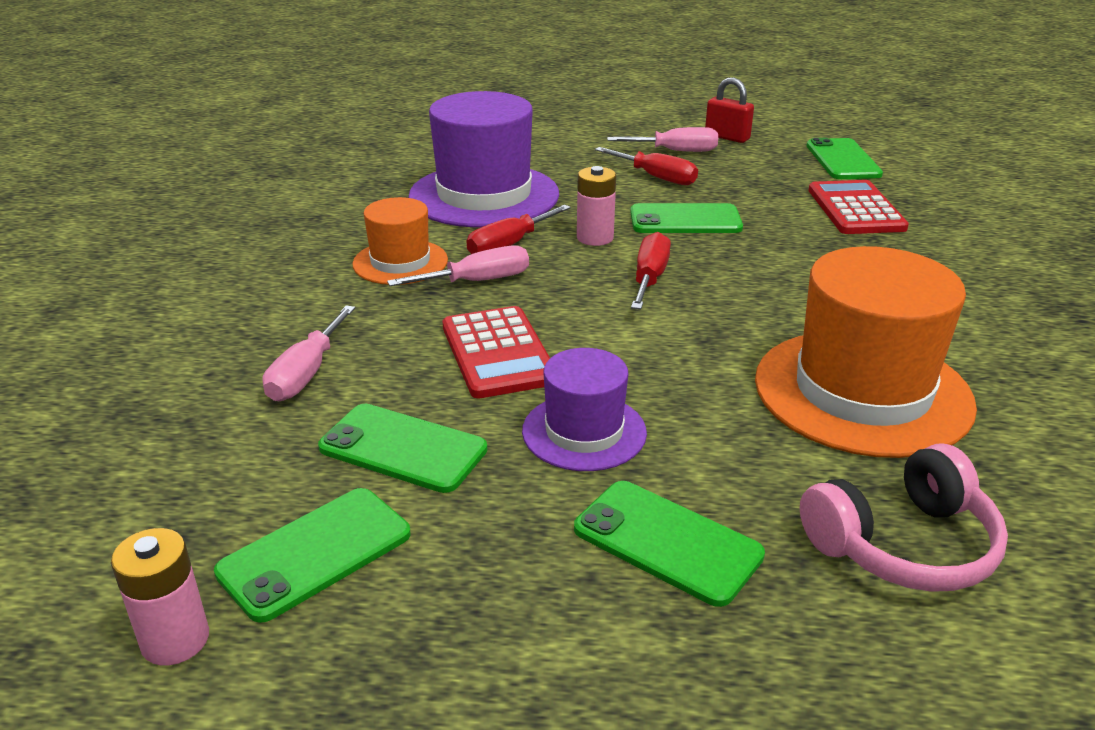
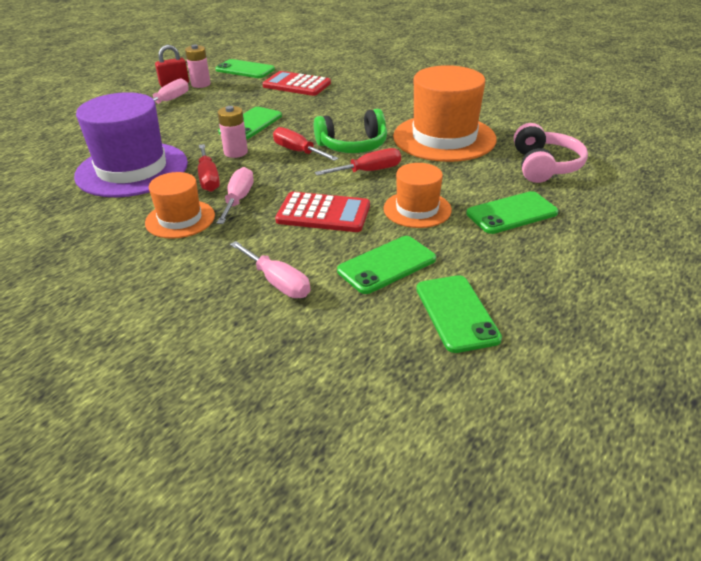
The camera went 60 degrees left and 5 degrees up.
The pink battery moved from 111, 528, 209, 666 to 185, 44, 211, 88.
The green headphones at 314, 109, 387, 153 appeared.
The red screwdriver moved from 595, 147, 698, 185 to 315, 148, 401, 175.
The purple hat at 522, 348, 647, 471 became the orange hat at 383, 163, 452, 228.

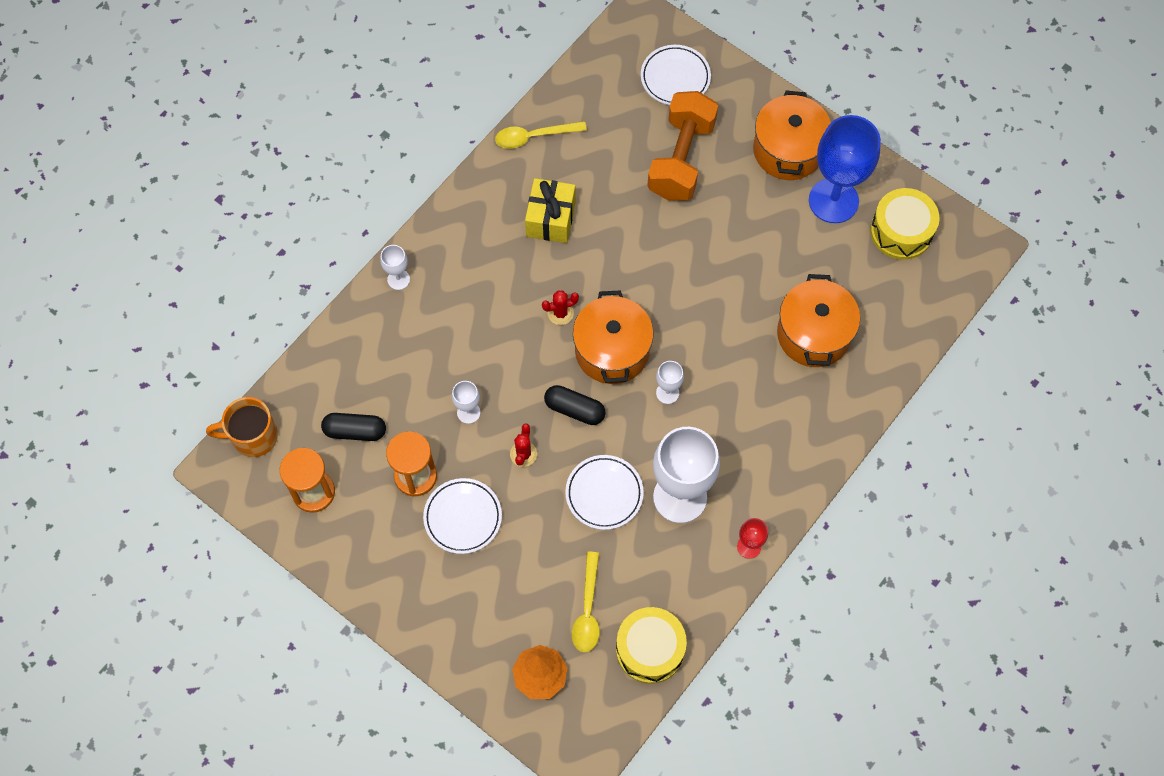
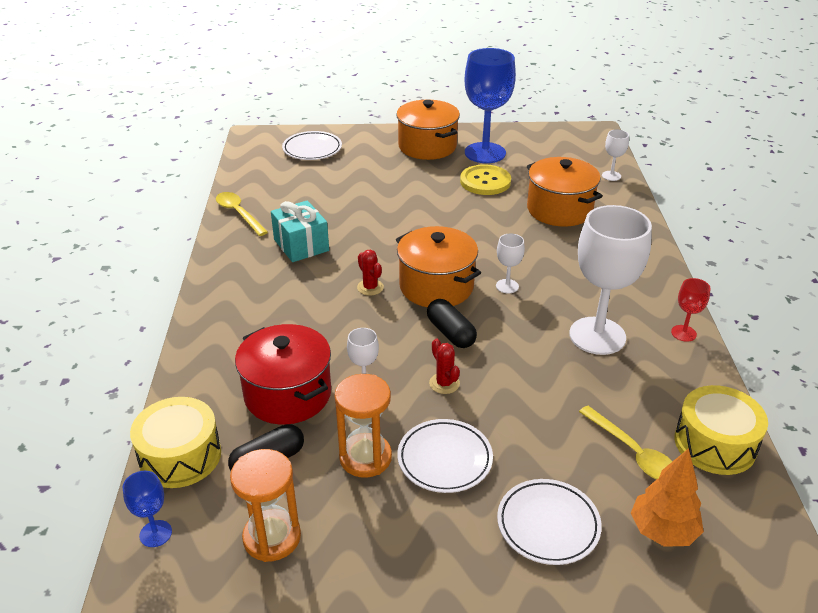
The camera went 40 degrees left and 30 degrees down.
The orange mug at 206, 397, 278, 457 was replaced by the blue goblet at 123, 471, 172, 547.
The yellow drum moved from 871, 188, 940, 260 to 130, 397, 221, 488.
The yellow spoon at 495, 121, 587, 149 turned 105 degrees clockwise.
The red pot at 235, 324, 331, 424 appeared.
The yellow gift at 525, 178, 576, 243 became the turquoise gift at 271, 200, 329, 262.
The red cactus at 542, 290, 579, 325 turned 60 degrees counterclockwise.
The black capsule at 544, 385, 606, 425 turned 75 degrees clockwise.
The yellow button at 460, 164, 511, 195 appeared.
The white plate moved from 565, 455, 644, 530 to 497, 479, 602, 565.
The white goblet moved from 380, 245, 410, 290 to 602, 130, 629, 181.
The orange dumbbell at 647, 91, 718, 201 disappeared.

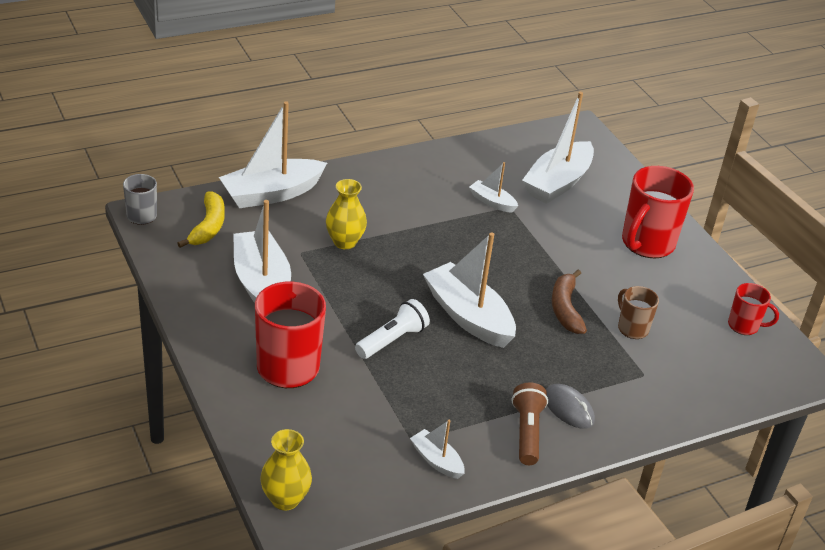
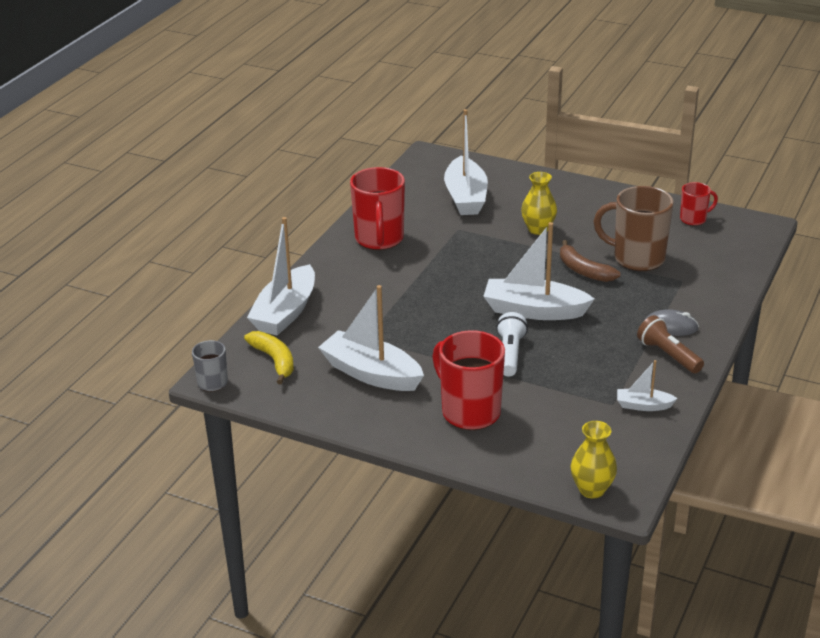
The camera went 35 degrees left and 5 degrees down.
The red mug moved from 622, 166, 694, 258 to 350, 167, 405, 250.
The yellow vase moved from 326, 179, 367, 249 to 521, 172, 557, 235.
The brown mug at 618, 286, 659, 339 changed to 1.87 times the size.
The white boat at 469, 162, 518, 213 disappeared.

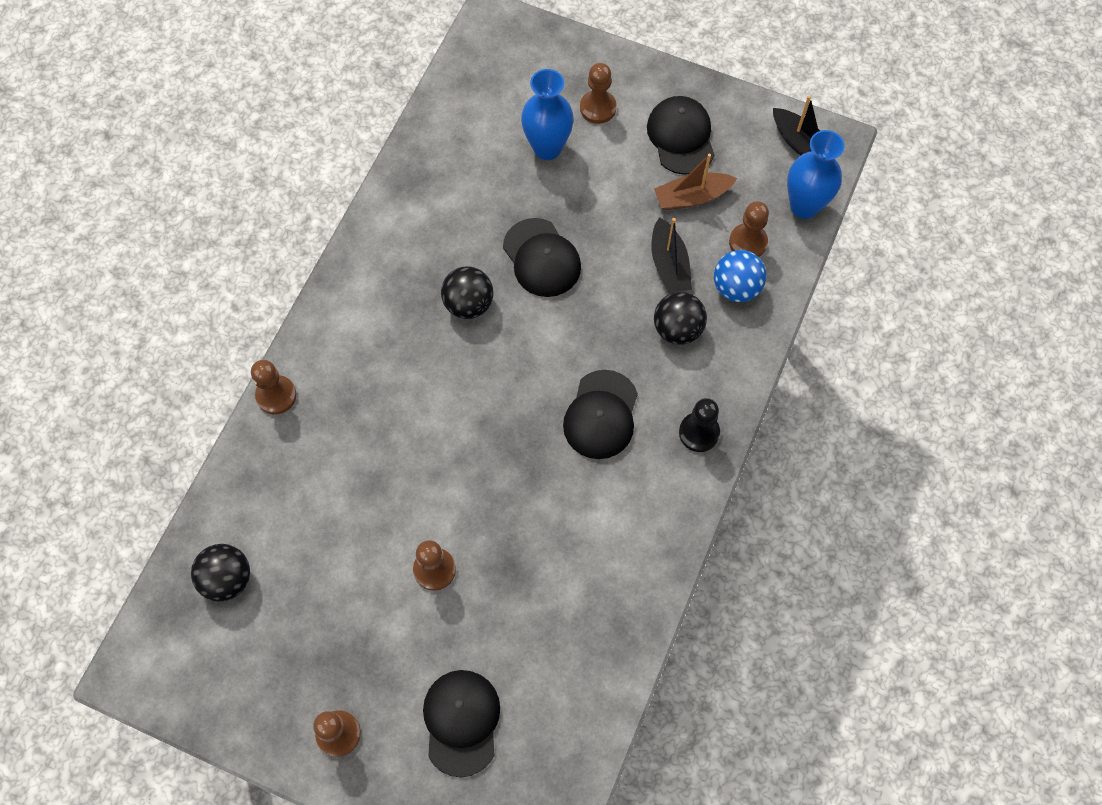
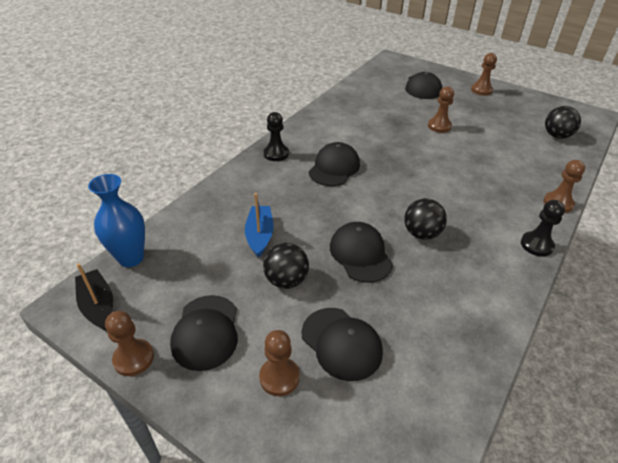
The camera went 170 degrees left and 25 degrees down.
The brown pawn moved from 729, 201, 769, 257 to 105, 311, 154, 376.
The black boat at 651, 217, 692, 294 became the blue boat at 245, 193, 274, 258.
The black ball moved from 654, 292, 707, 345 to 263, 243, 309, 289.
The blue vase at 521, 69, 574, 160 was replaced by the black cap at 301, 308, 383, 381.
The black pawn at 521, 200, 565, 257 appeared.
The brown boat at 654, 154, 737, 210 disappeared.
The blue ball at 714, 250, 767, 302 disappeared.

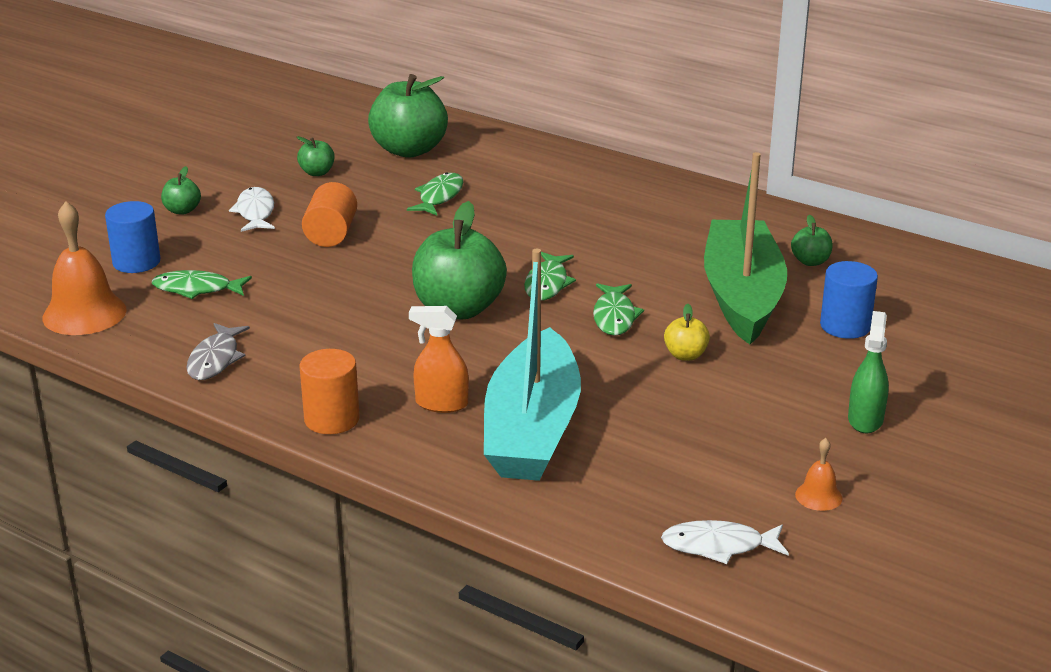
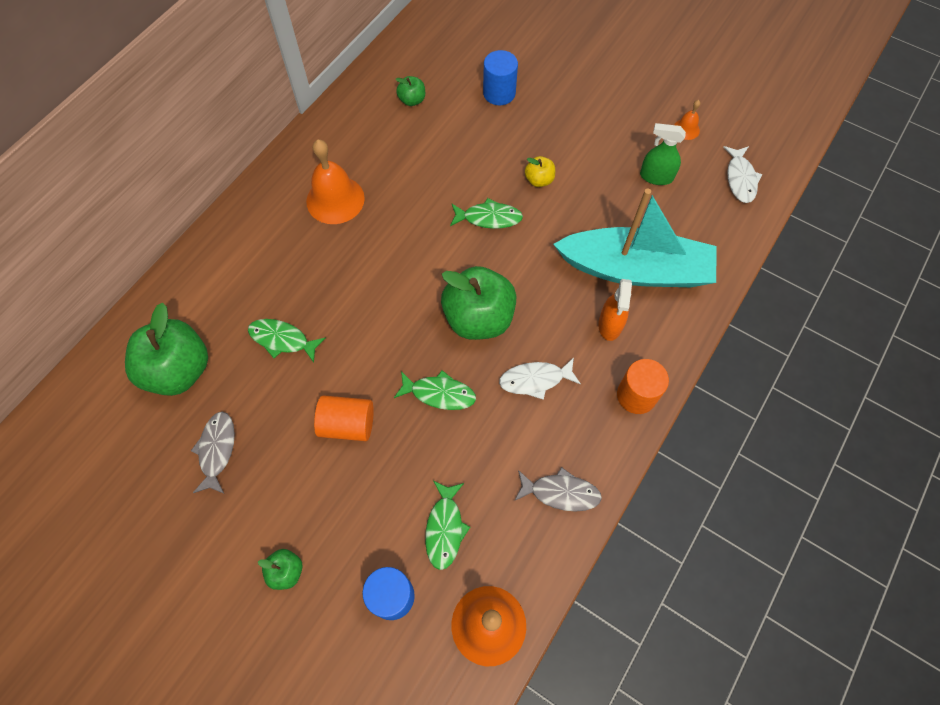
The camera went 90 degrees left and 35 degrees up.
The green apple at 297, 136, 335, 176 was replaced by the grey fish at 191, 412, 235, 494.
The orange bell at 306, 139, 365, 224 appeared.
The green fish moved from 524, 252, 576, 301 to 394, 370, 476, 410.
The white fish moved from 229, 187, 275, 232 to 499, 357, 581, 400.
The green spray bottle moved from 848, 311, 889, 433 to 640, 123, 686, 185.
The green boat at 704, 152, 787, 345 disappeared.

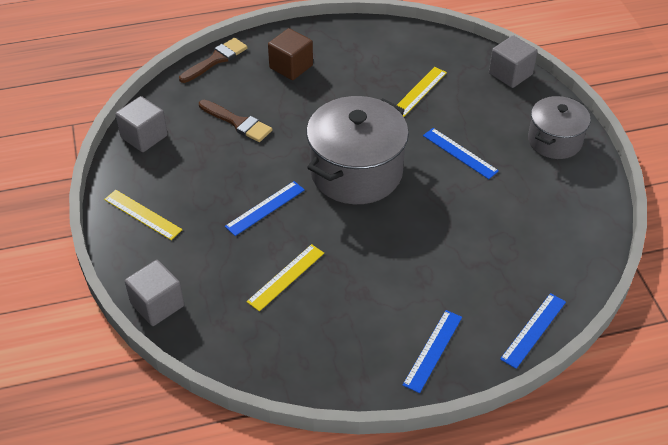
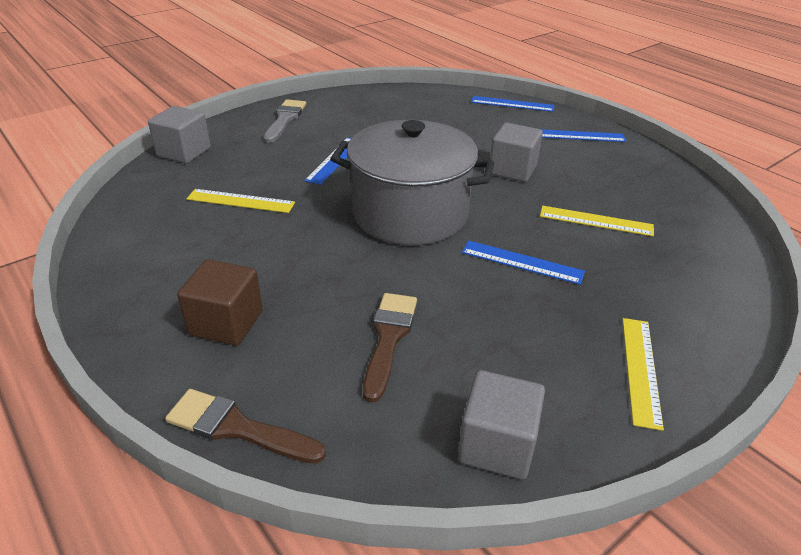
The camera went 115 degrees left and 10 degrees down.
The grey pot at 528, 96, 590, 159 was replaced by the grey brush at 264, 99, 306, 143.
The grey cube moved from 125, 260, 184, 326 to 490, 122, 543, 182.

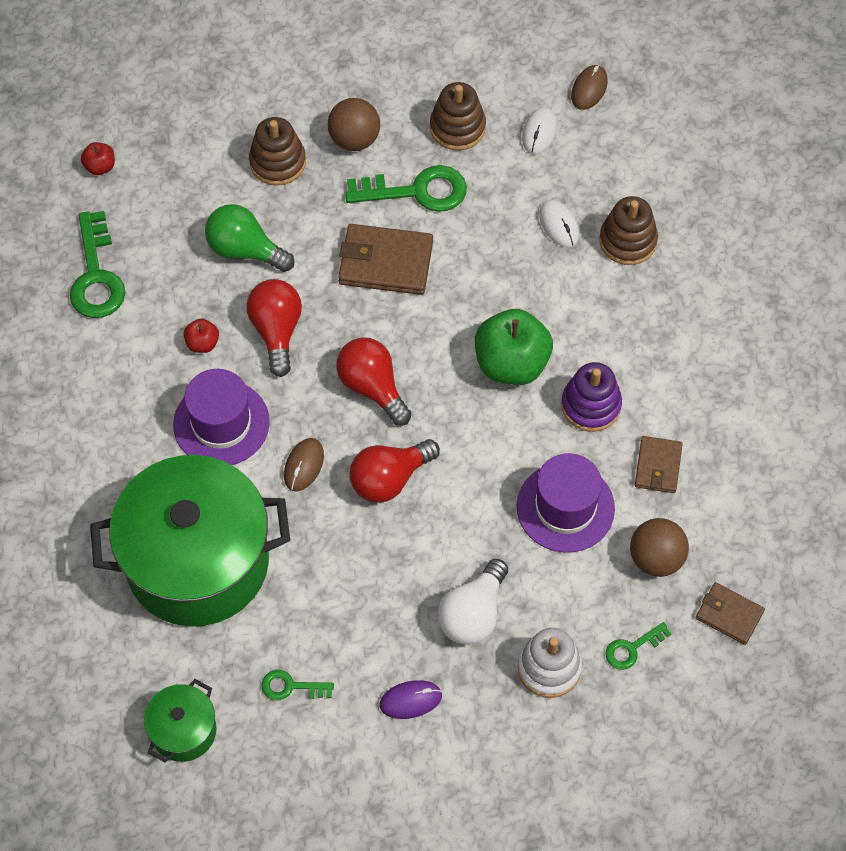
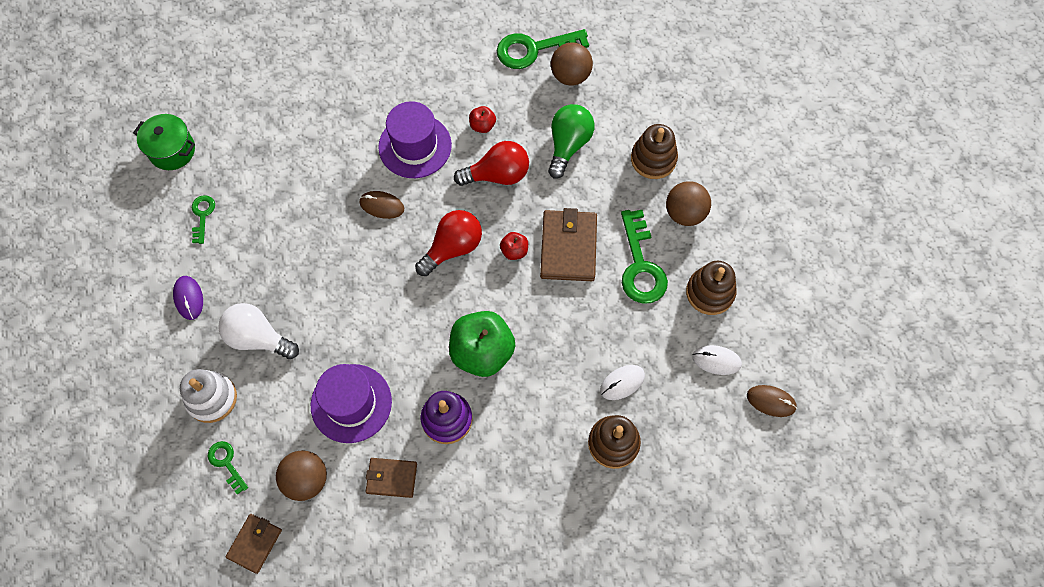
The camera went 85 degrees right and 5 degrees up.
The red apple moved from 81, 142, 115, 175 to 500, 232, 528, 260.
The brown ball at 551, 42, 593, 86 appeared.
The green pot at 90, 455, 290, 627 disappeared.
The red light bulb at 349, 439, 440, 503 disappeared.

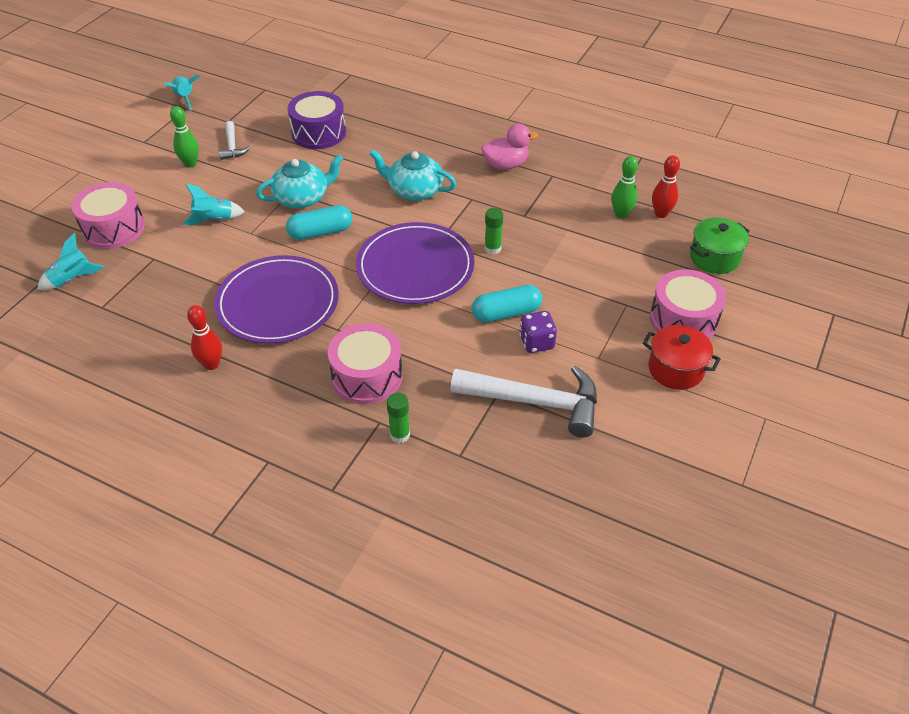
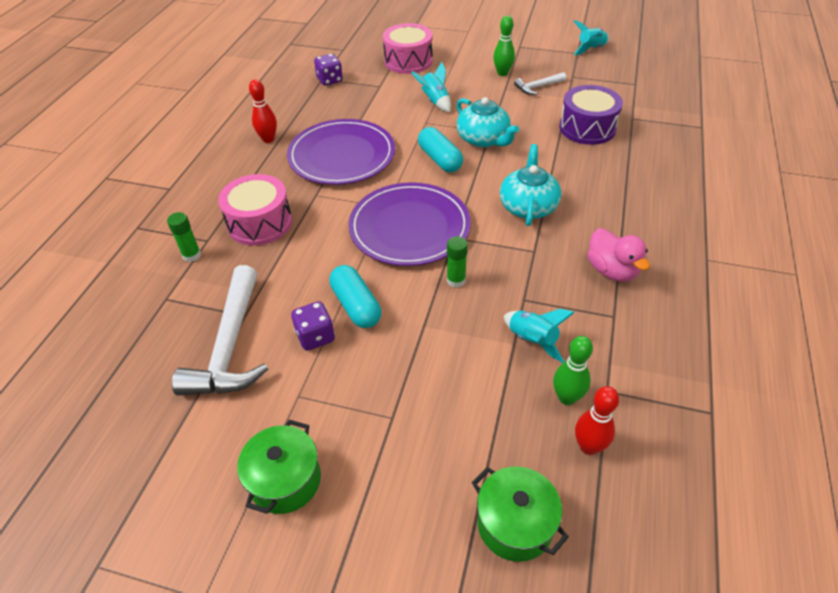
The camera went 80 degrees right and 0 degrees up.
The red pot at 643, 325, 721, 390 became the green pot at 237, 420, 321, 514.
The purple dice at 314, 54, 343, 86 appeared.
The turquoise rocket moved from 37, 233, 104, 290 to 504, 309, 575, 363.
The pink drum at 650, 269, 726, 339 disappeared.

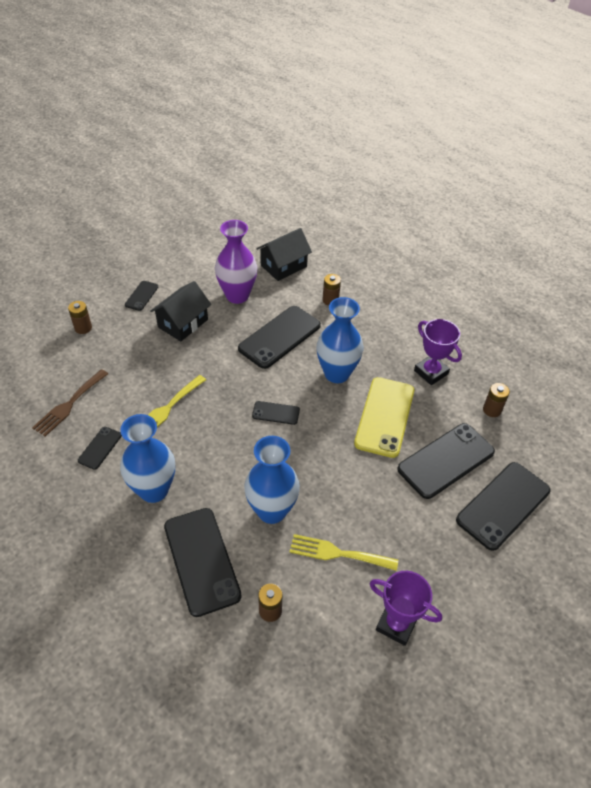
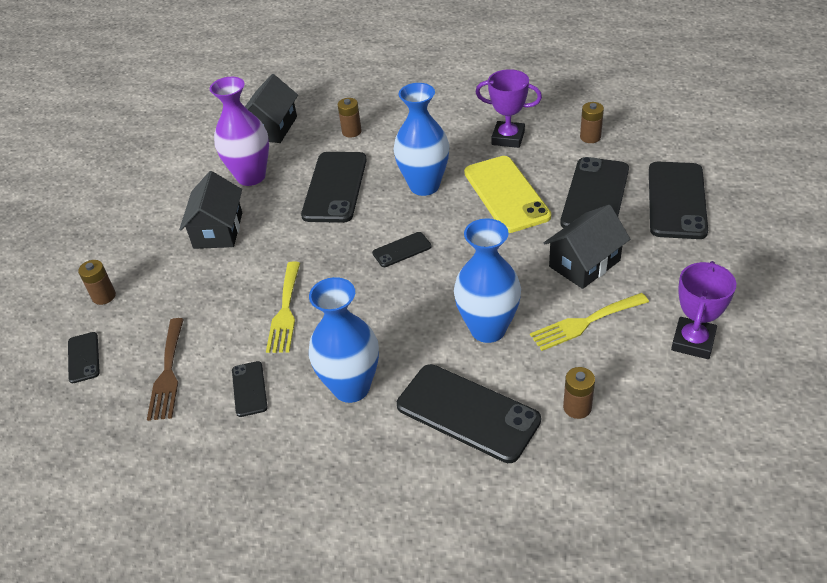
The camera went 30 degrees left and 5 degrees down.
The black phone moved from 125, 281, 158, 311 to 68, 332, 100, 383.
The black house at 544, 205, 630, 289 appeared.
The purple trophy at 369, 571, 442, 646 turned 60 degrees counterclockwise.

